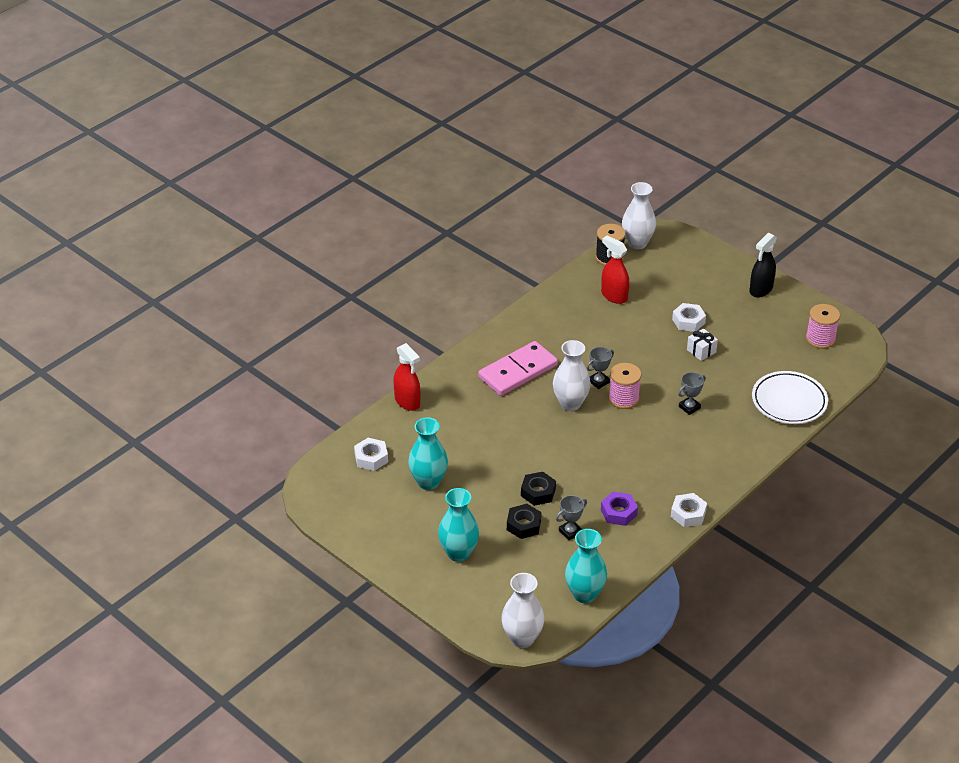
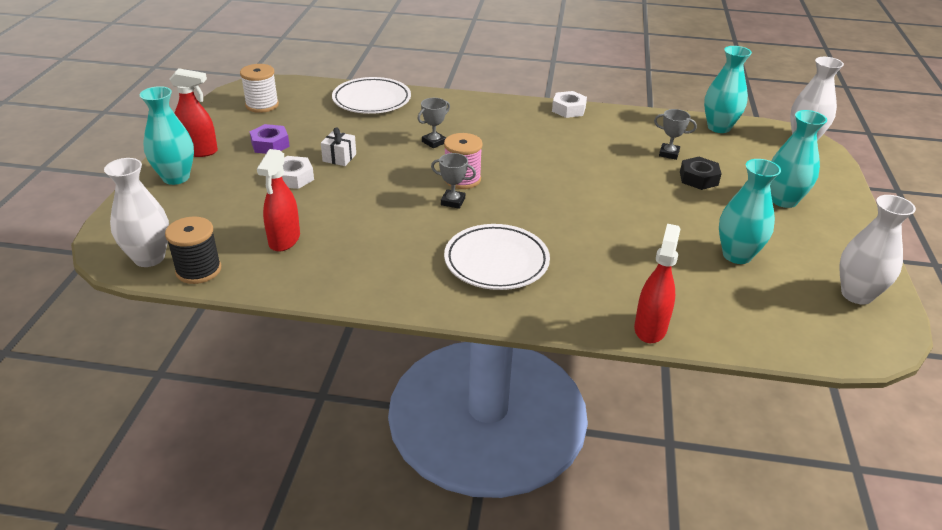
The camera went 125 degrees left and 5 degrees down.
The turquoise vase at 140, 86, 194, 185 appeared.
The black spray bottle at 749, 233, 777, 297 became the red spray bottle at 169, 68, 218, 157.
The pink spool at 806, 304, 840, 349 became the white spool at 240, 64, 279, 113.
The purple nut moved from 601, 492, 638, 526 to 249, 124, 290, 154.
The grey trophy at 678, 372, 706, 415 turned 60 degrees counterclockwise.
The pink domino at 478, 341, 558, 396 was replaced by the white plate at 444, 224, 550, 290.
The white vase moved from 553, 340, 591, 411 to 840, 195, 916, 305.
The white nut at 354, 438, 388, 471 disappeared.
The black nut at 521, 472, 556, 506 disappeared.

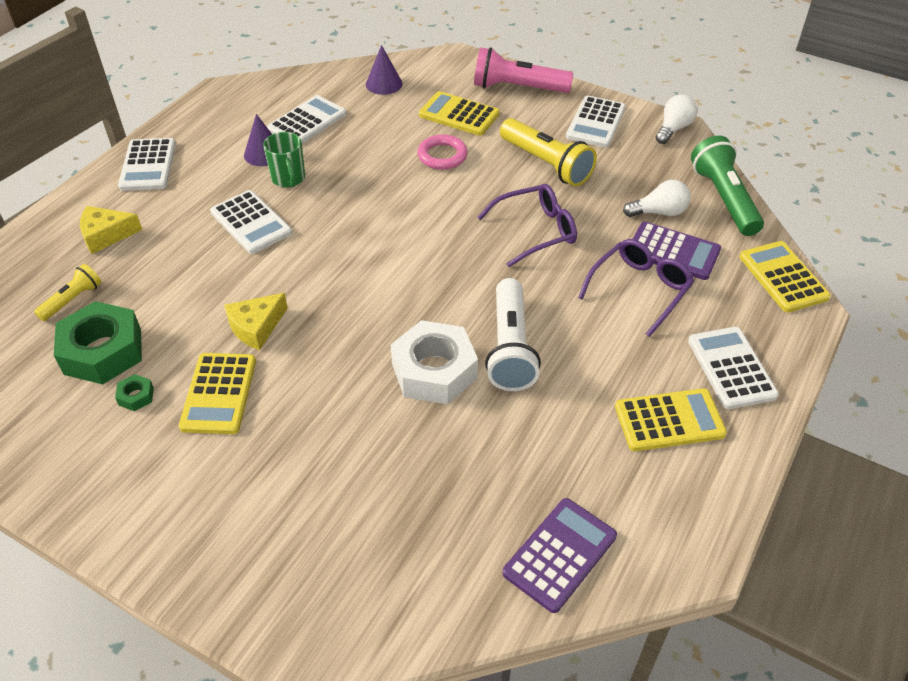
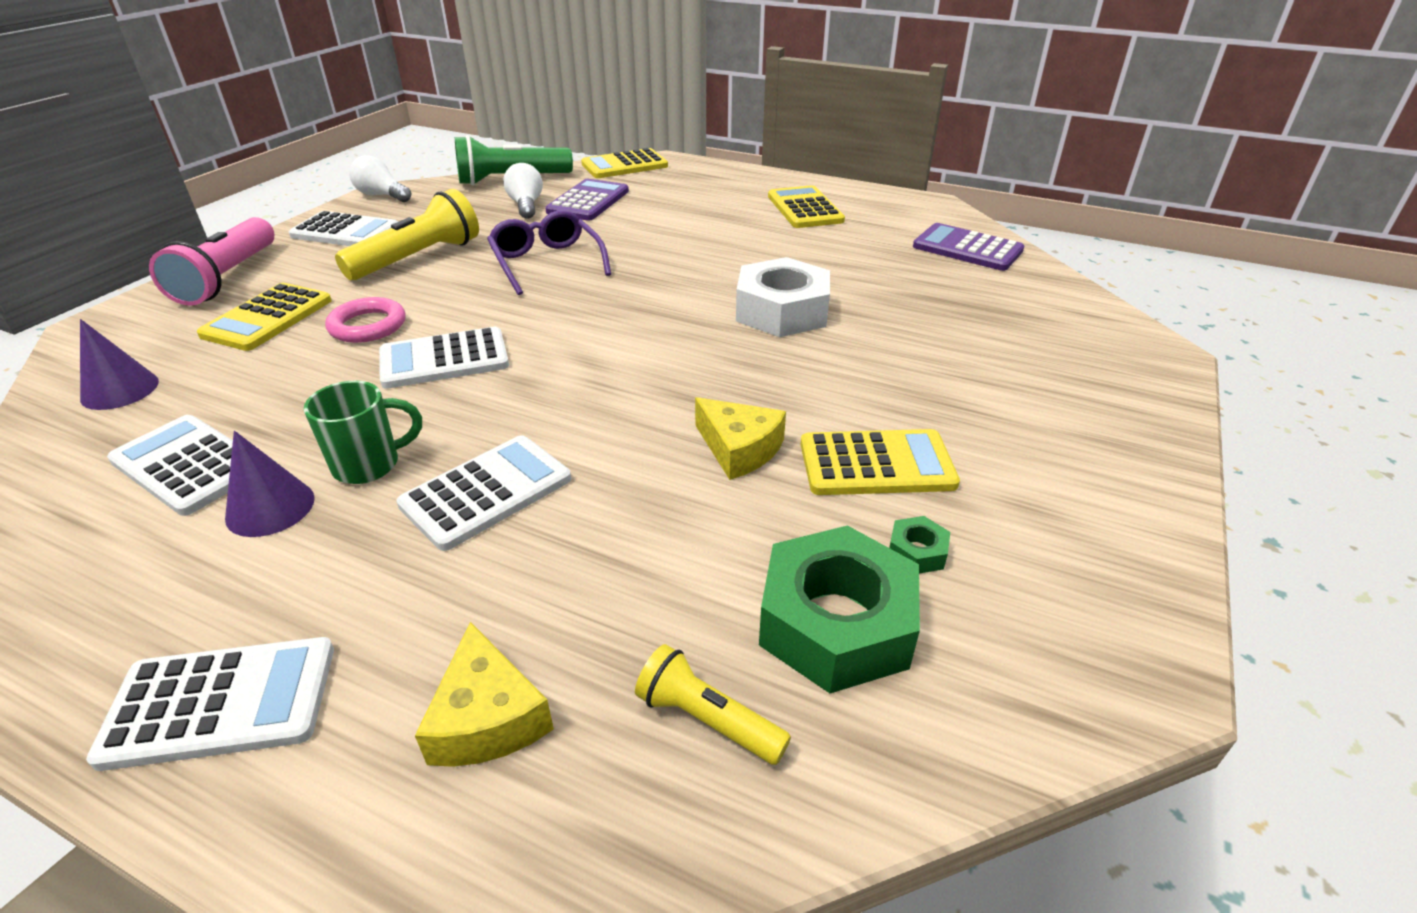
The camera went 95 degrees left and 10 degrees down.
The white calculator moved from 688, 327, 779, 409 to 379, 327, 509, 389.
The white flashlight at 485, 278, 541, 391 disappeared.
The purple glasses at 578, 239, 694, 337 disappeared.

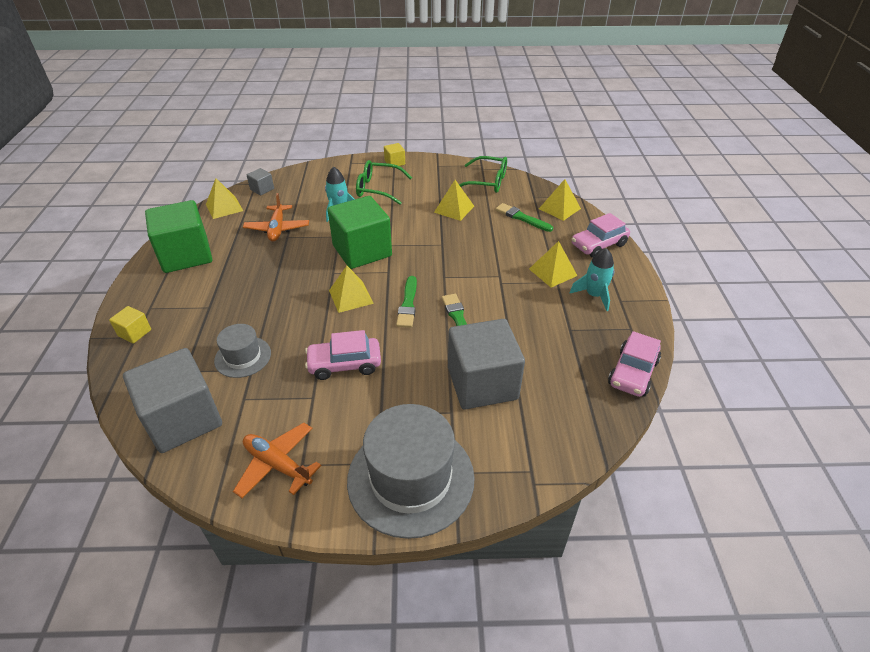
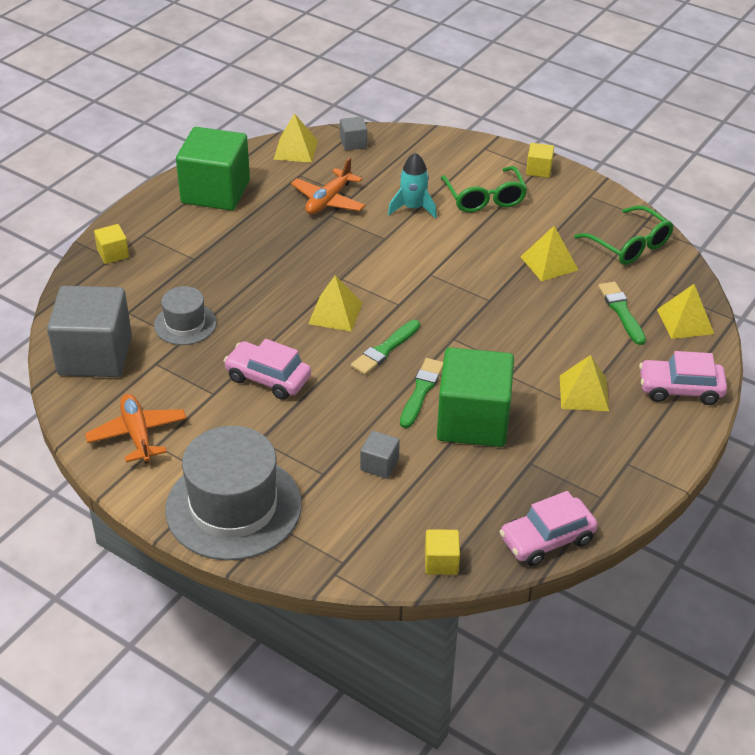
The camera went 35 degrees right and 0 degrees up.
The grey cube at 448, 319, 525, 409 changed to 0.43 times the size.
The yellow cube at 425, 529, 460, 575 appeared.
The green cube moved from 328, 196, 392, 269 to 437, 347, 514, 447.
The green glasses at 356, 160, 412, 205 turned 150 degrees counterclockwise.
The turquoise rocket at 570, 248, 614, 311 disappeared.

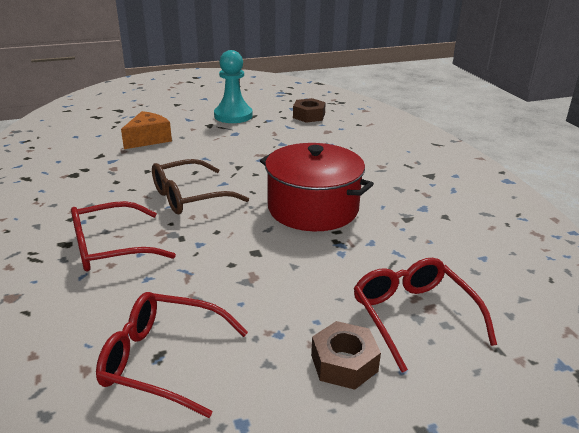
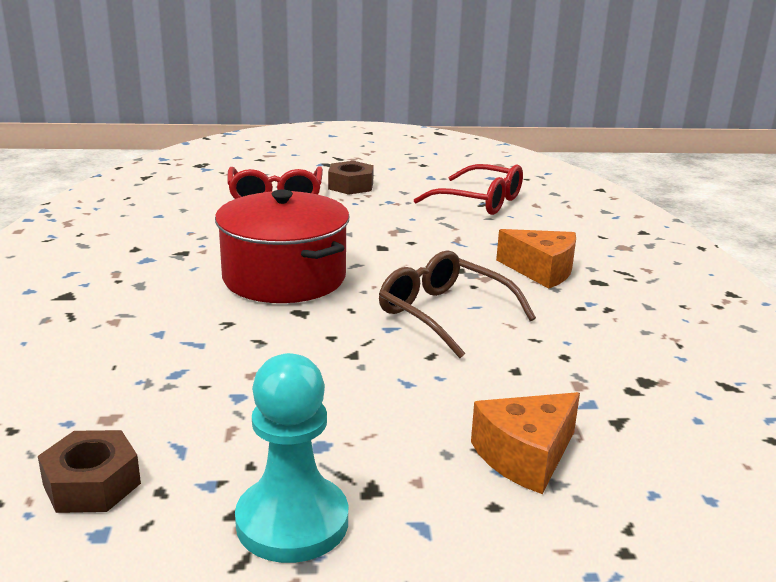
The camera went 165 degrees left and 5 degrees down.
The brown glasses at 152, 159, 249, 214 turned 120 degrees counterclockwise.
The red glasses at 71, 201, 176, 271 was replaced by the orange cheese at 496, 229, 576, 289.

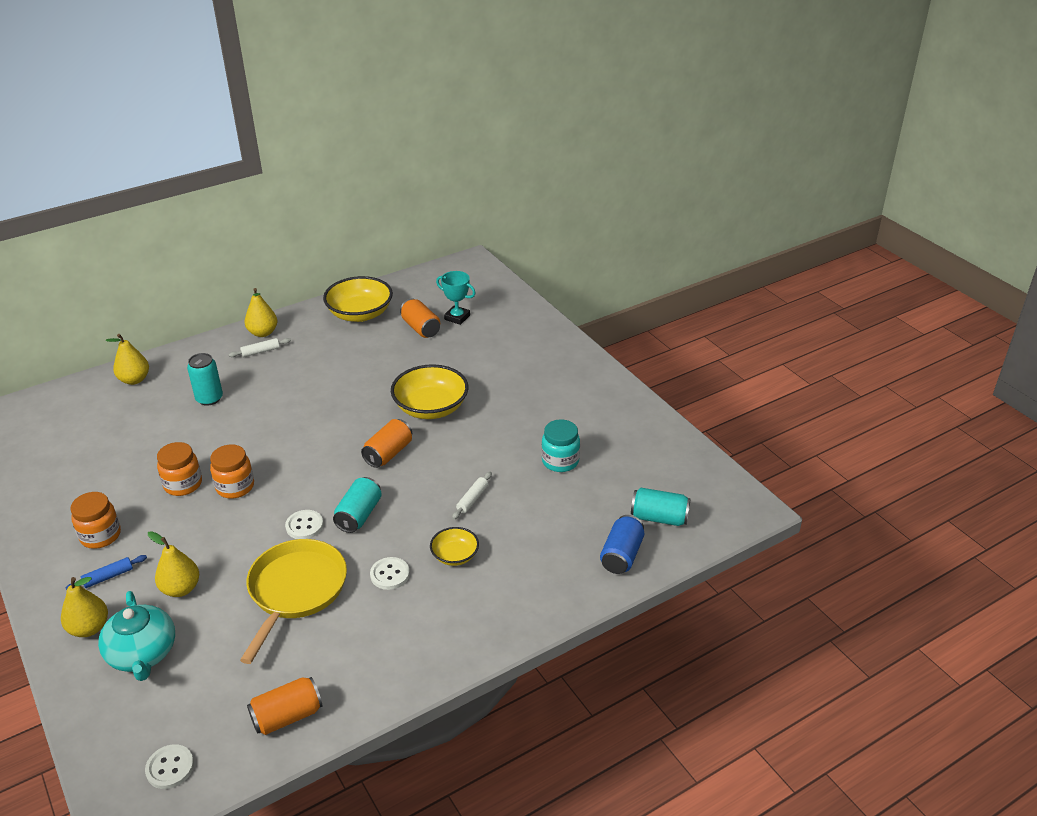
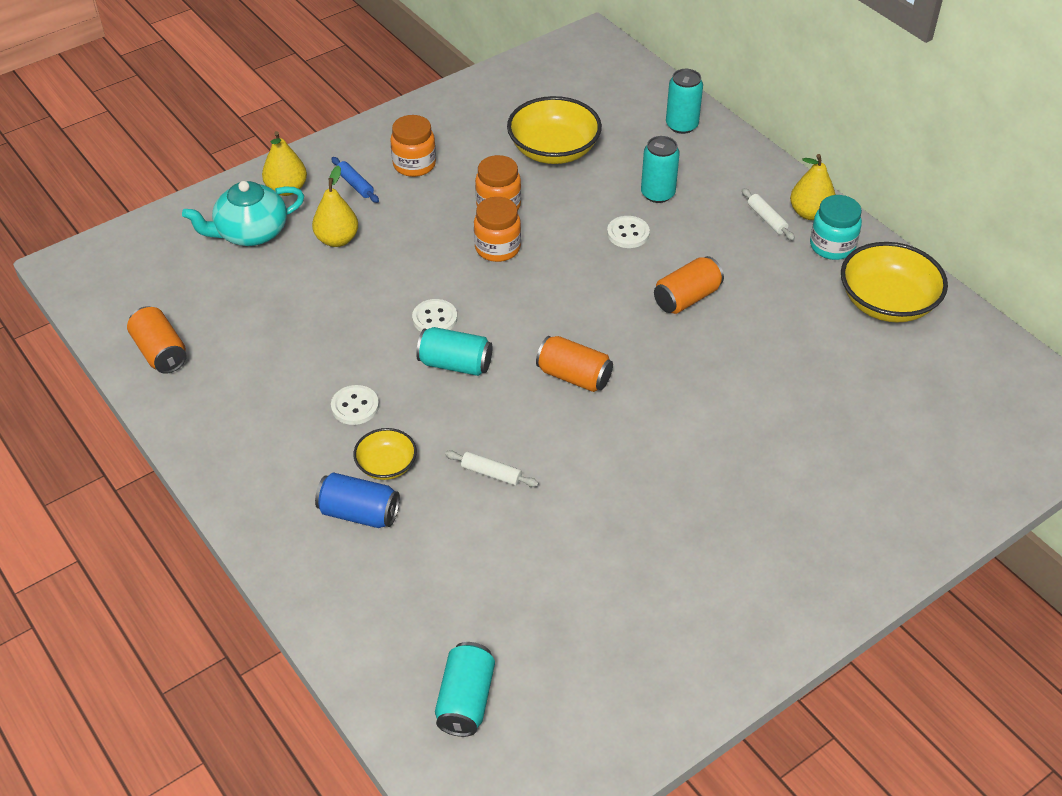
The camera went 85 degrees right and 10 degrees up.
The blue can moved from 600, 515, 644, 574 to 315, 473, 400, 528.
The yellow bowl moved from 391, 364, 468, 419 to 507, 96, 602, 164.
The white button moved from 145, 744, 194, 789 to 607, 216, 650, 248.
The orange can moved from 400, 298, 440, 338 to 654, 256, 724, 314.
The yellow pear at 106, 334, 149, 385 was replaced by the turquoise can at 666, 69, 703, 134.
The turquoise jar moved from 542, 419, 580, 472 to 810, 195, 862, 260.
The yellow pan at 240, 539, 347, 664 disappeared.
The turquoise trophy at 436, 271, 476, 325 disappeared.

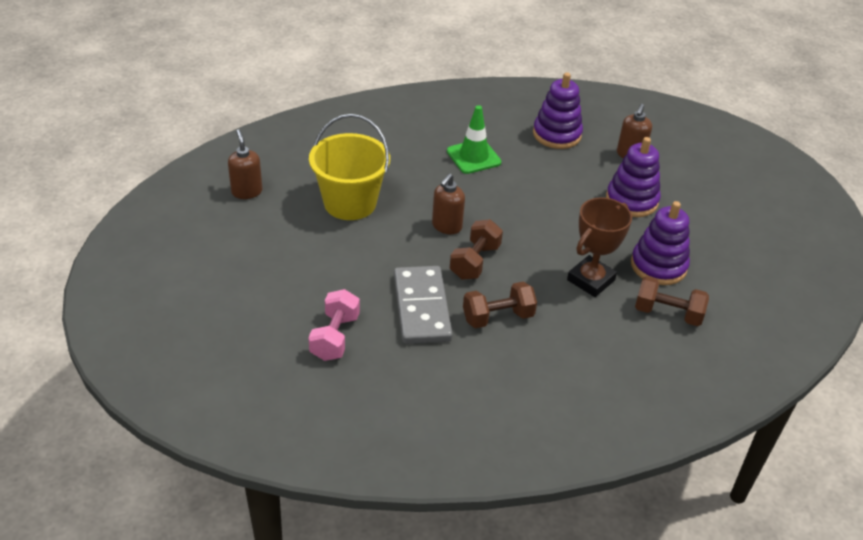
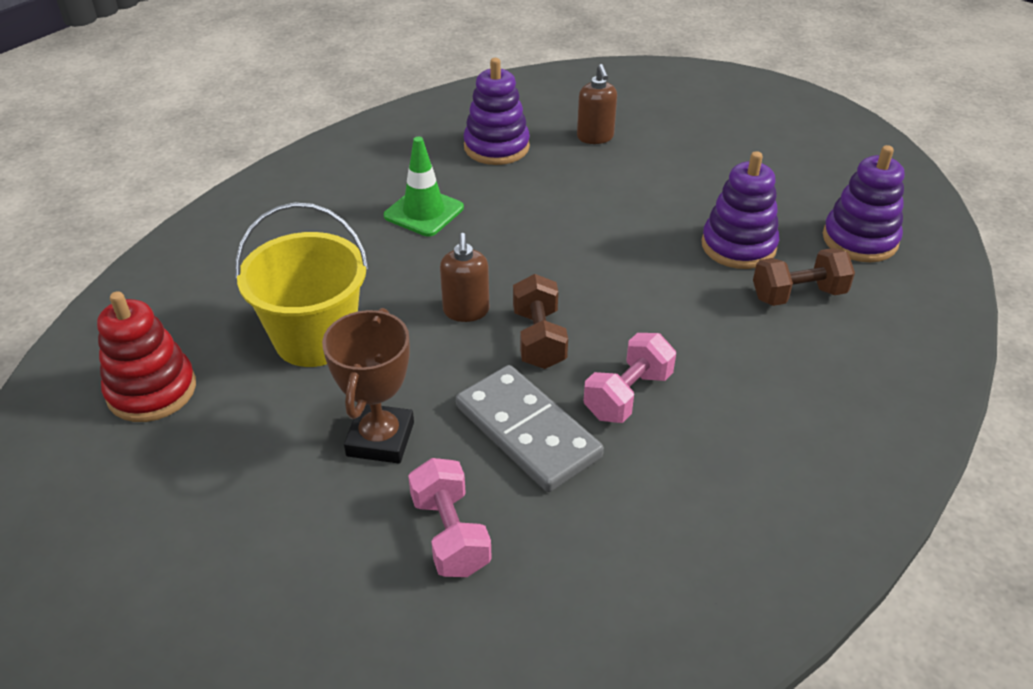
The camera went 30 degrees left and 0 degrees up.
The brown soap dispenser at 228, 130, 263, 199 was replaced by the red stacking toy at 97, 291, 196, 422.
The brown trophy moved from 567, 198, 632, 297 to 322, 308, 414, 464.
The brown dumbbell at 463, 282, 537, 328 became the pink dumbbell at 584, 333, 676, 423.
The purple stacking toy moved from 606, 137, 661, 217 to 823, 145, 905, 262.

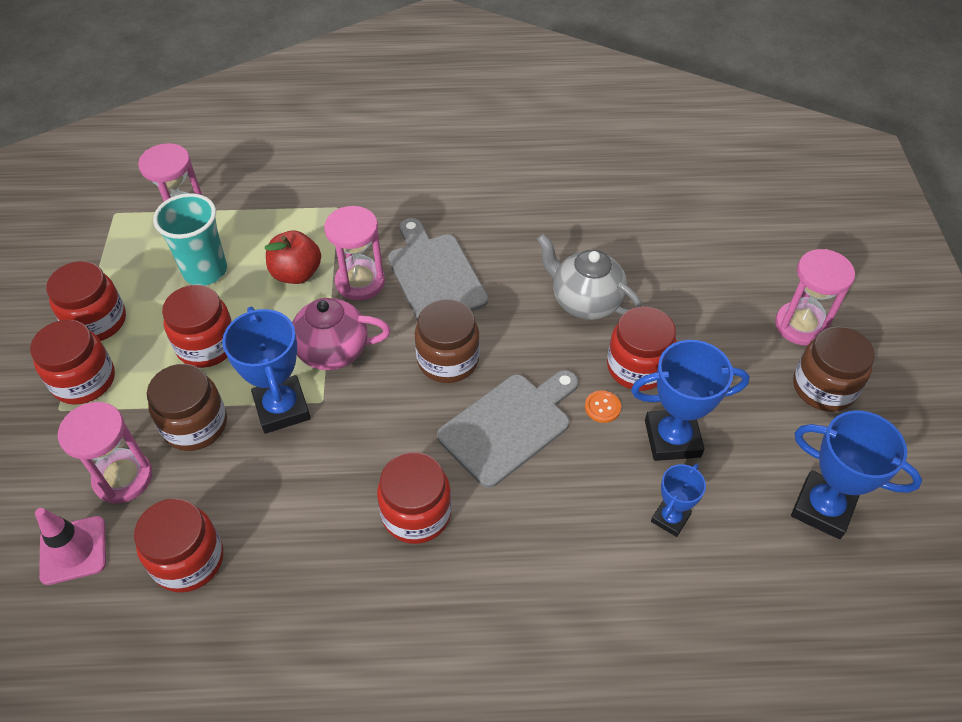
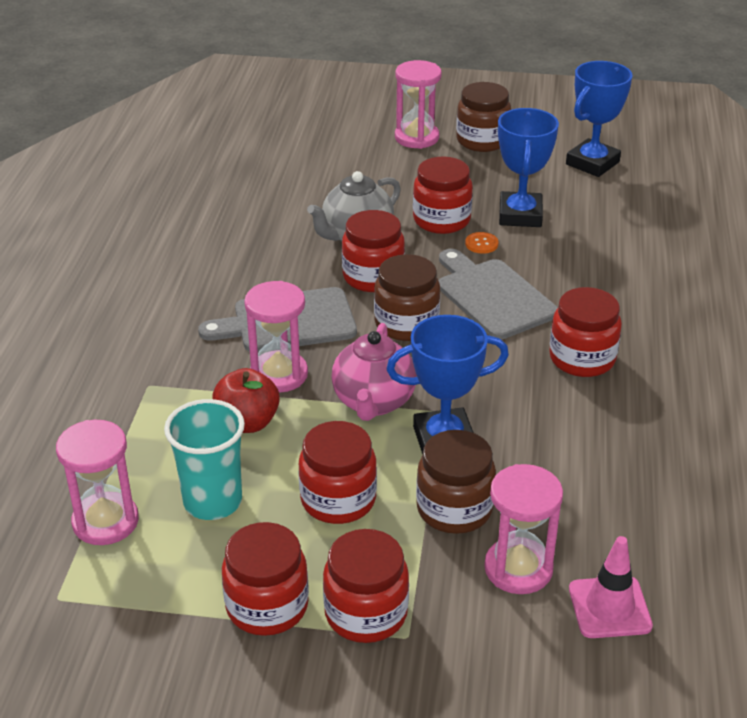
The camera went 80 degrees left and 15 degrees down.
The red jar moved from 134, 498, 223, 592 to 342, 210, 405, 292.
The blue trophy at 651, 464, 706, 537 disappeared.

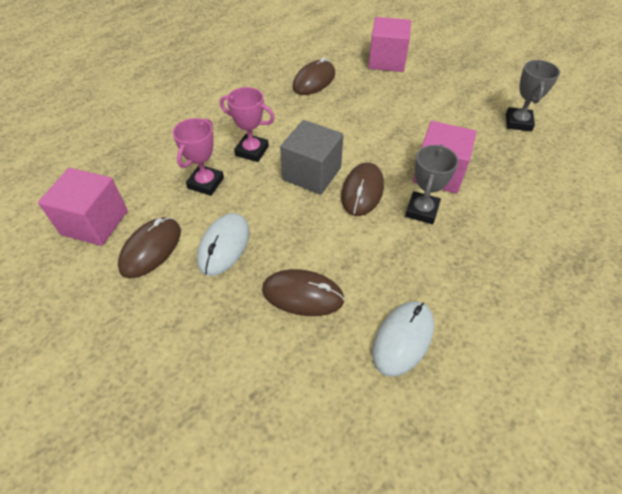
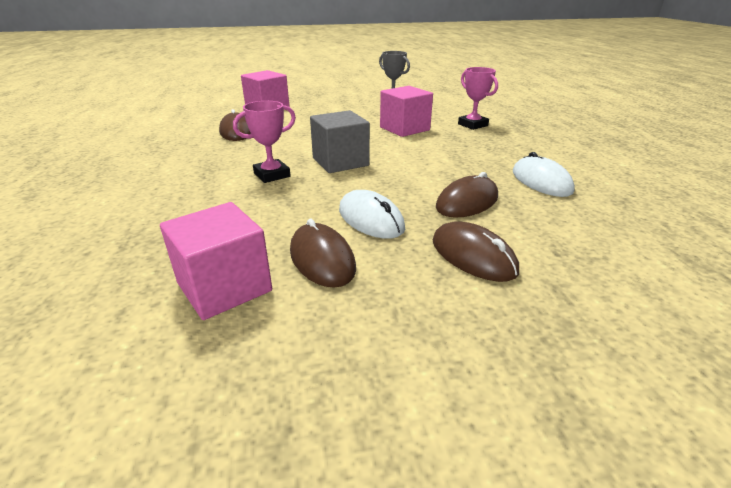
The camera went 55 degrees left and 20 degrees down.
The brown mouse moved from 341, 162, 384, 216 to 433, 221, 519, 282.
The pink trophy moved from 173, 118, 224, 196 to 458, 67, 498, 130.
The grey trophy at 405, 145, 458, 224 disappeared.

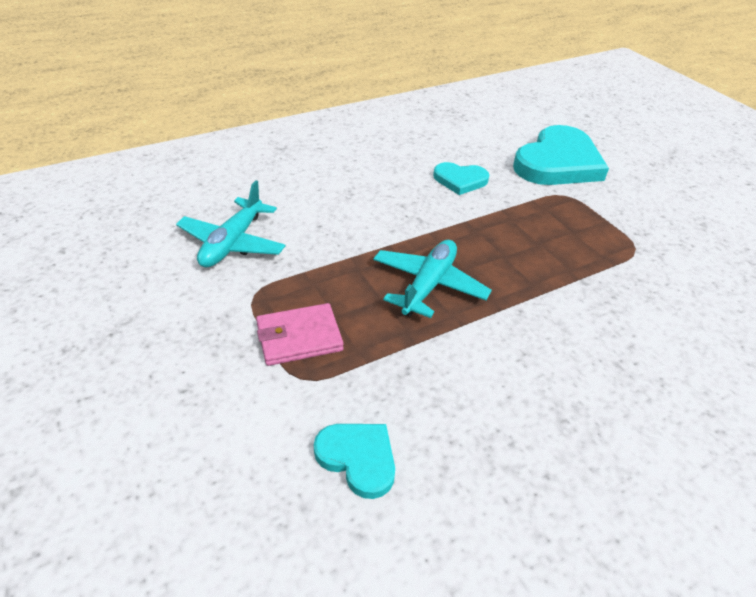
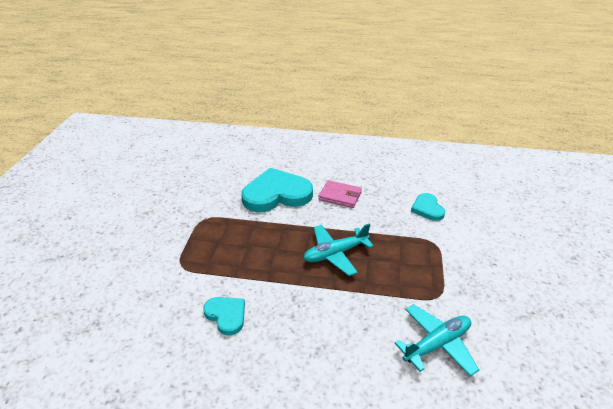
The camera went 140 degrees left and 5 degrees down.
The turquoise heart moved from 513, 125, 609, 185 to 241, 168, 313, 212.
The pink wallet moved from 256, 303, 344, 366 to 318, 180, 362, 208.

